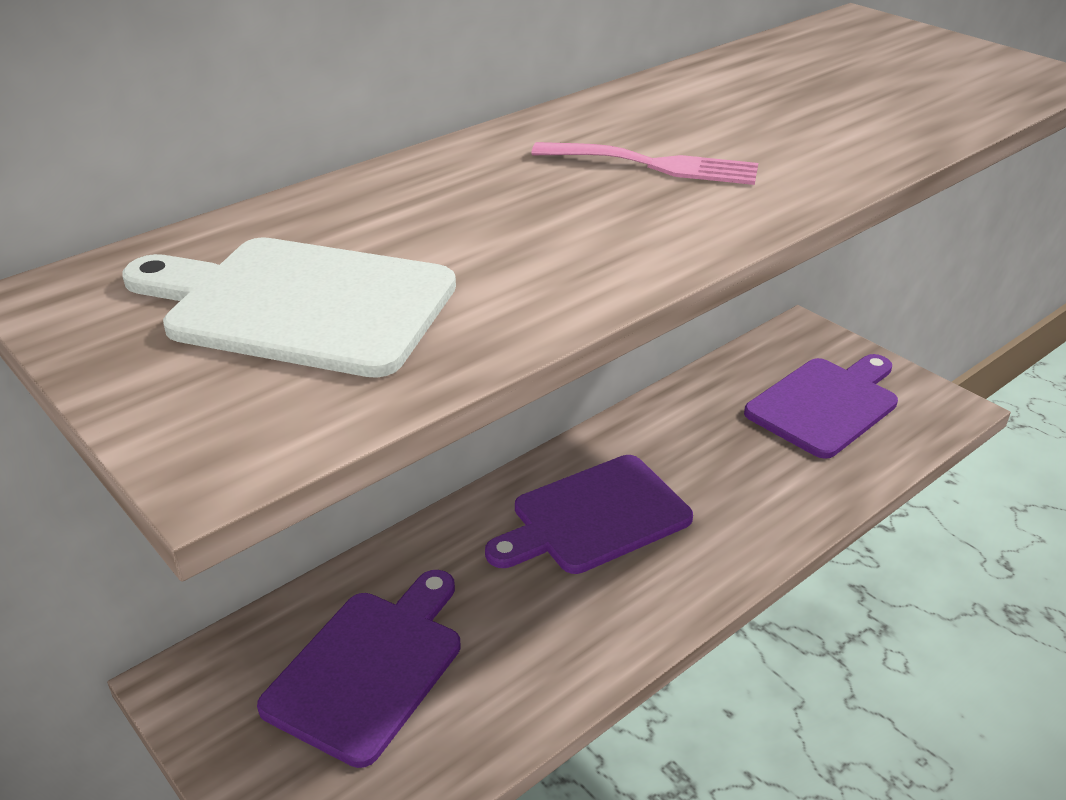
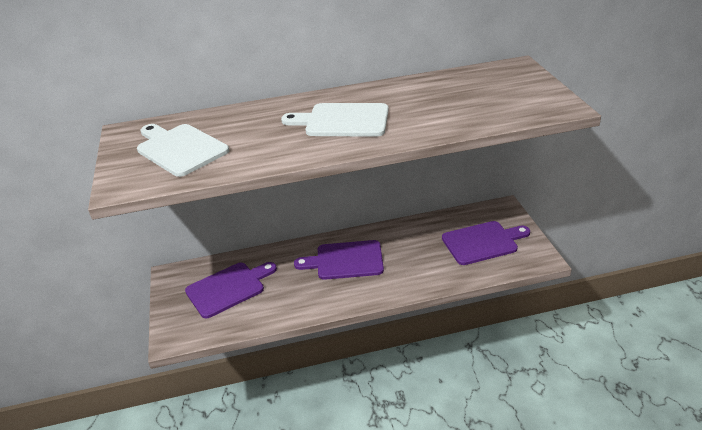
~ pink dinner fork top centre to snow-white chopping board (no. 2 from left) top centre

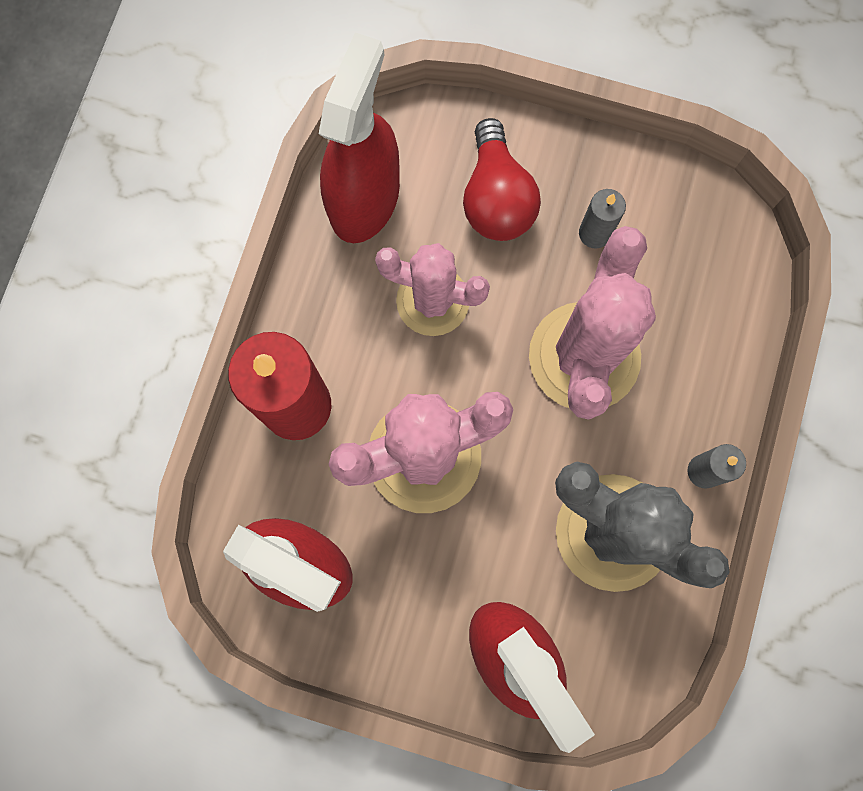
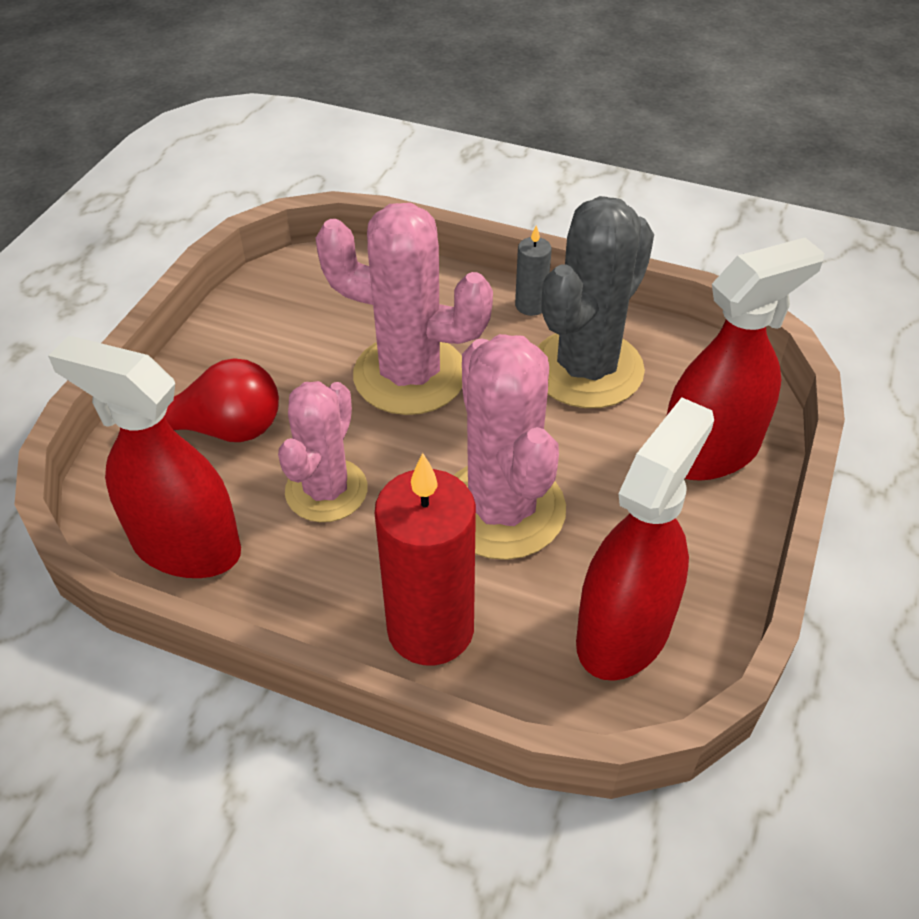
- grey candle (no. 1 from left) top right

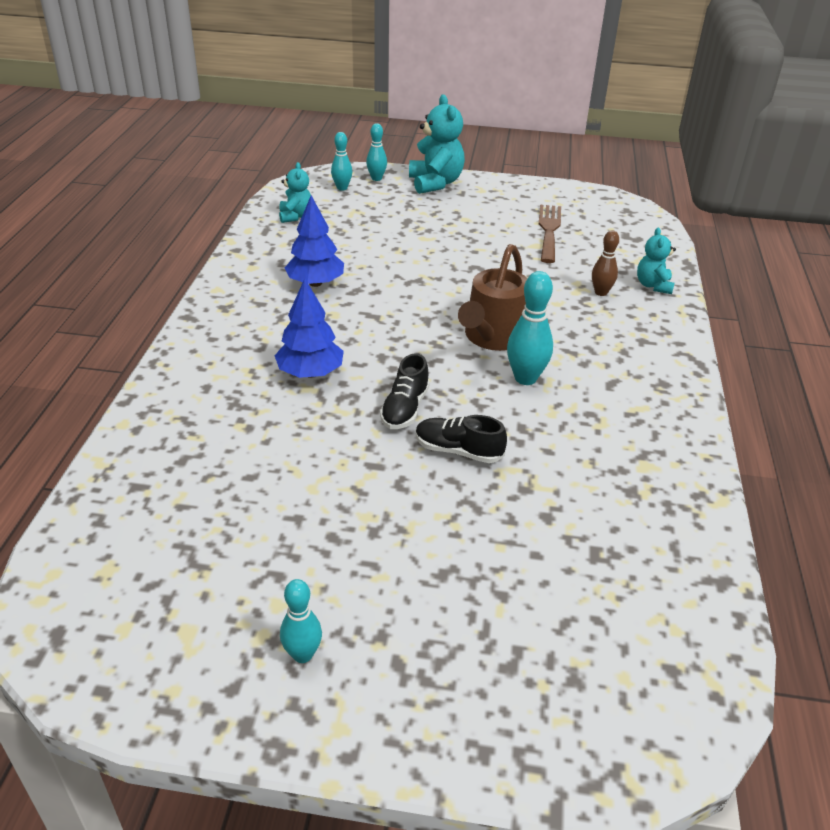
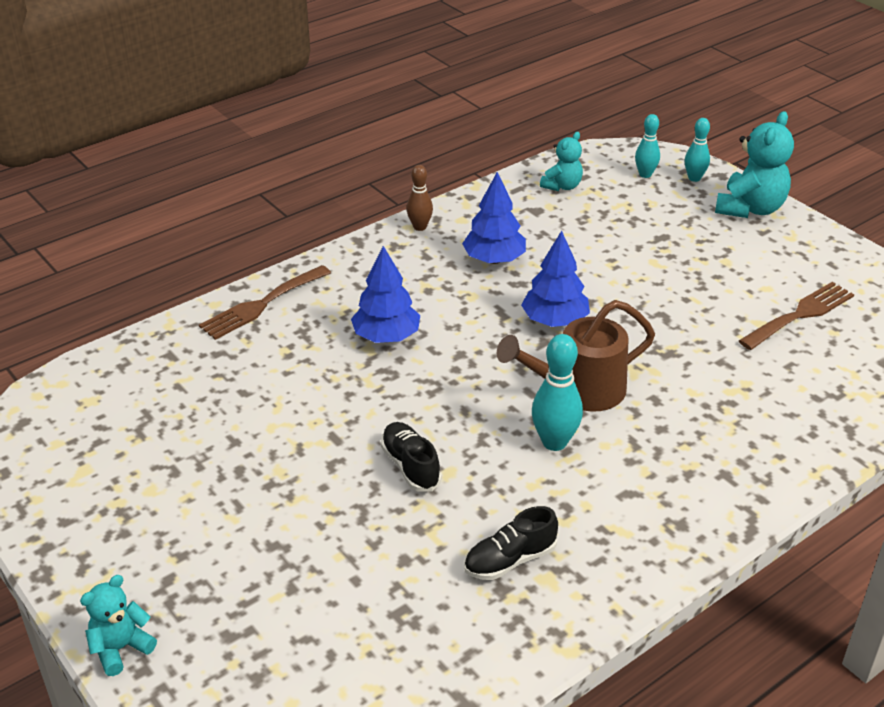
~ turquoise teddy (no. 3 from left in the first image) top right to turquoise teddy (no. 1 from left) bottom left
~ russet tenpin top right to top centre
~ black shoe (no. 1 from left in the first image) centre to black shoe (no. 2 from left) bottom centre
- turquoise tenpin (no. 1 from left) bottom centre
+ blue tree (no. 3 from left) centre
+ russet dinner fork (no. 1 from left) middle left

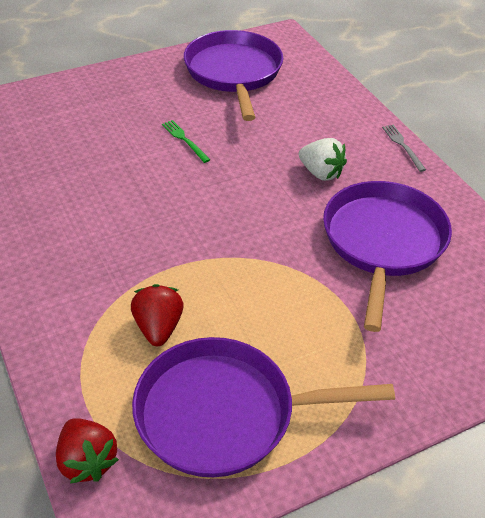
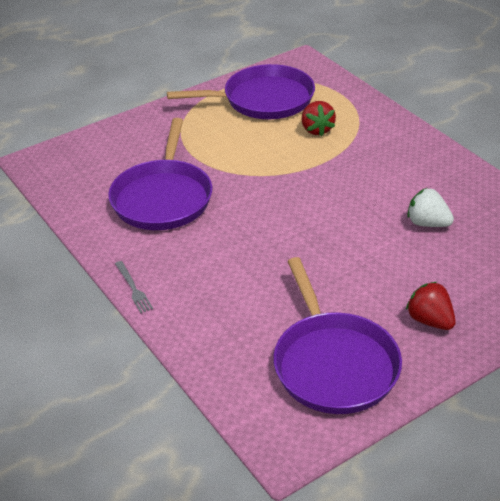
- emerald dinner fork top centre
~ snow-white toy strawberry top centre to middle right
~ red toy strawberry (no. 1 from left in the first image) bottom left to red toy strawberry (no. 2 from left) middle right

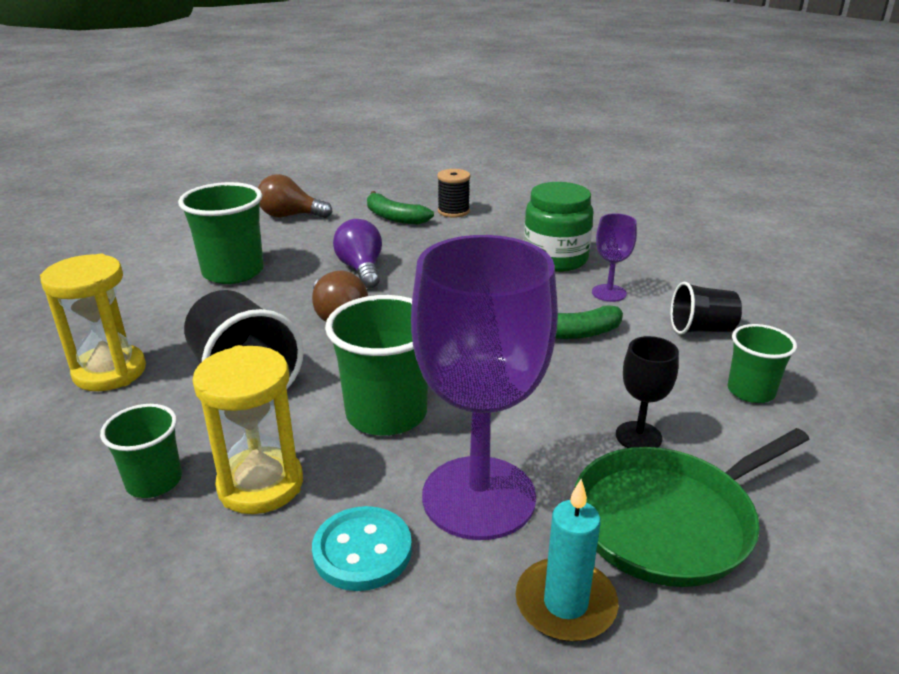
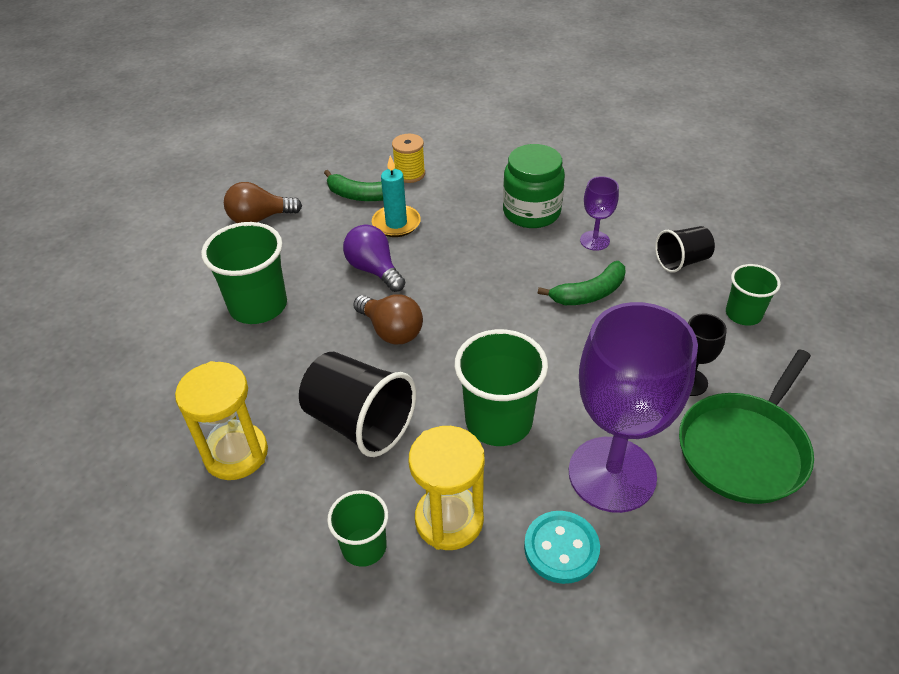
~ black spool top centre to golden spool top centre
~ turquoise candle bottom centre to top centre

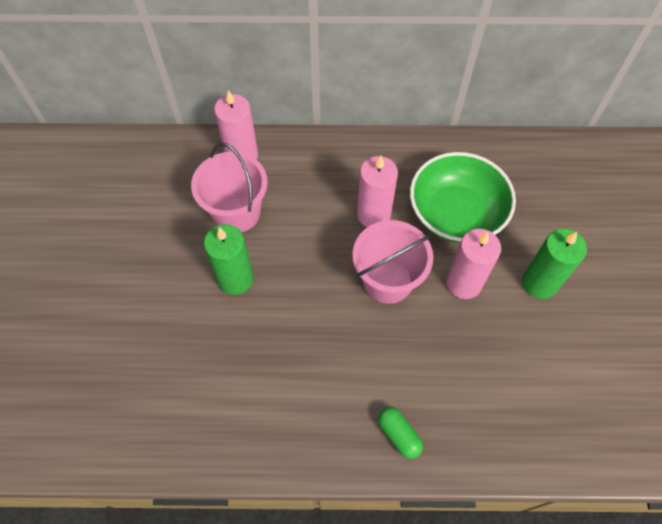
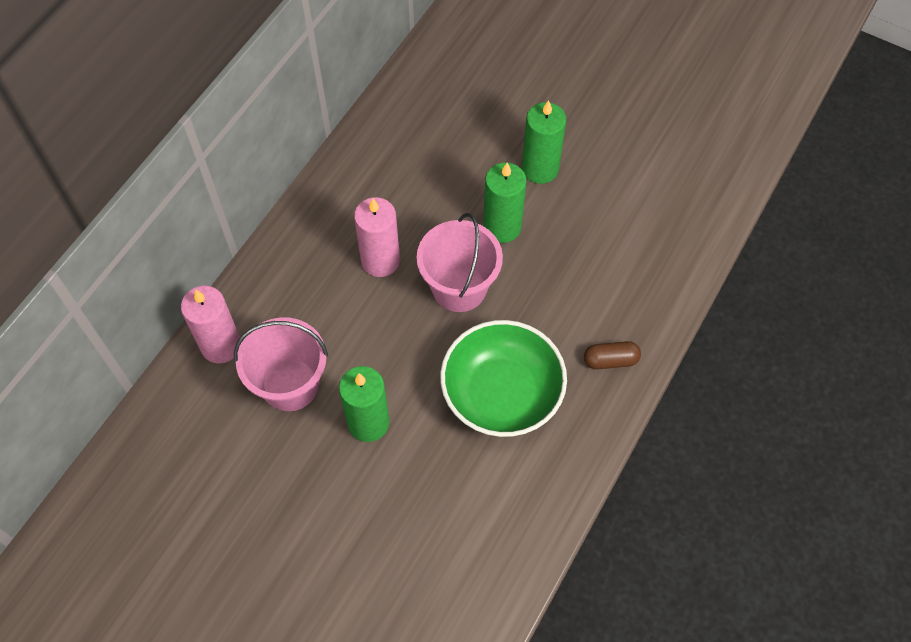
~ emerald serving bowl middle right to centre
~ pink candle (no. 3 from left) middle right to emerald candle (no. 2 from left) top centre
~ emerald pill shape bottom centre to russet pill shape middle right

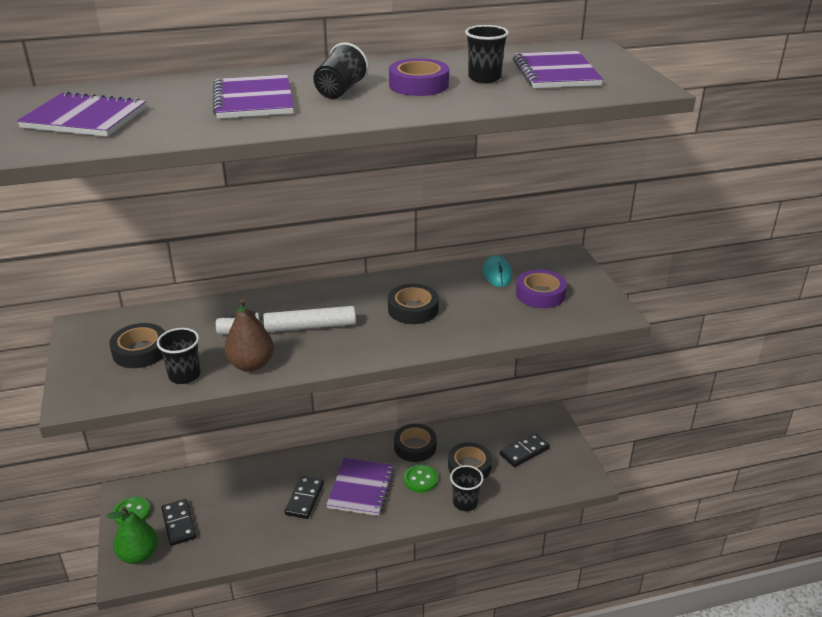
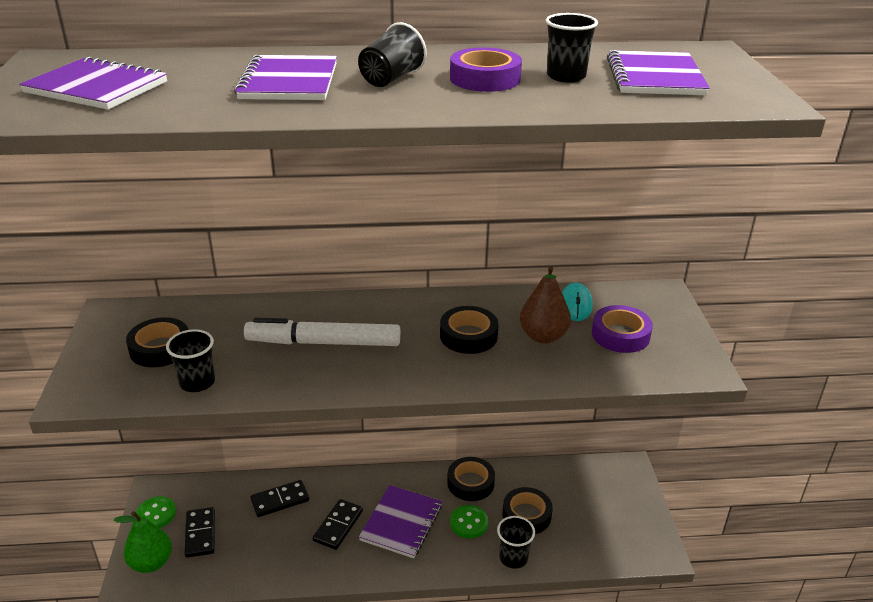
~ russet pear middle left to centre
~ black domino tile (no. 3 from left in the first image) bottom centre to black domino tile (no. 2 from left) bottom left

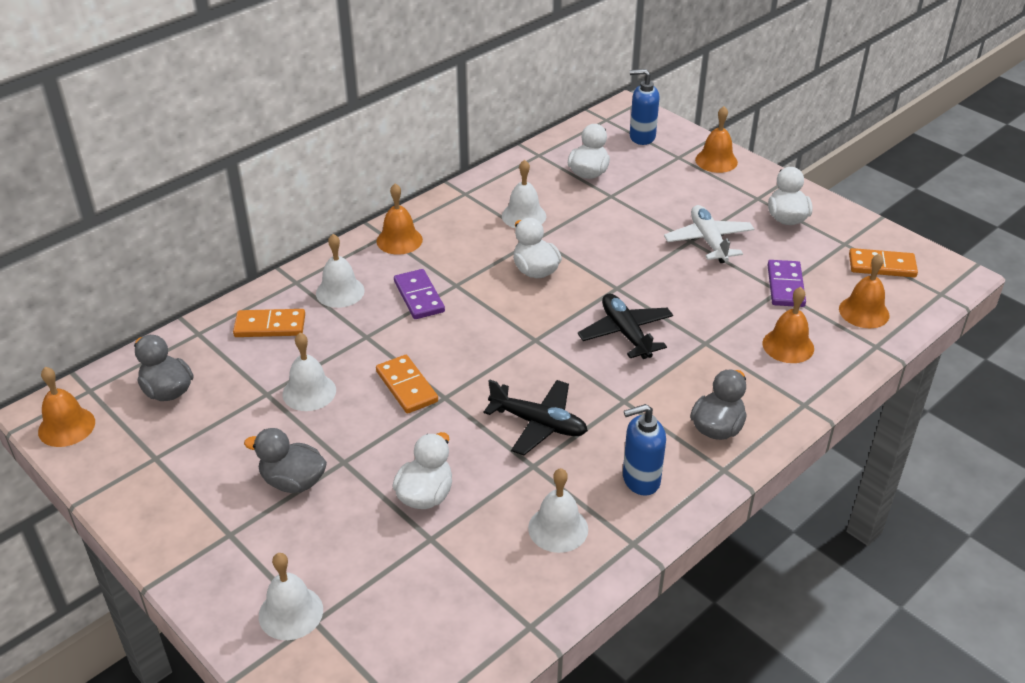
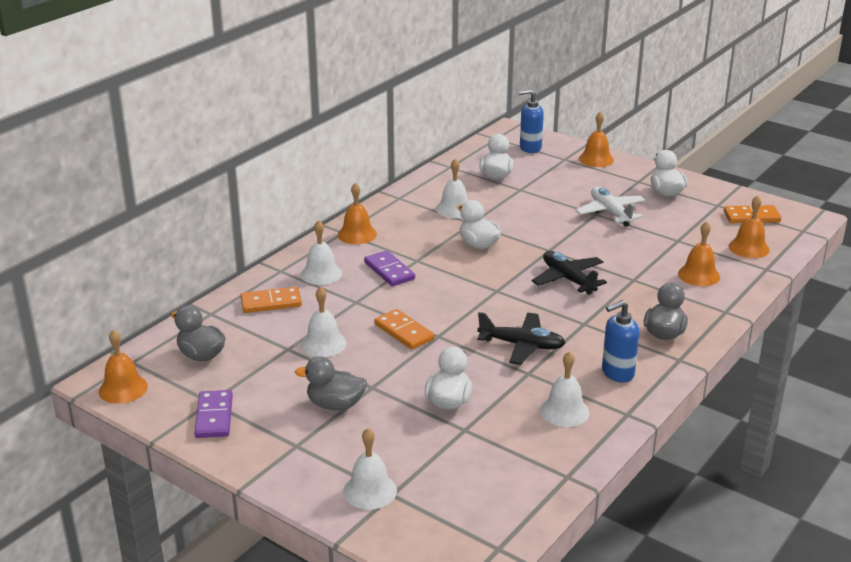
~ purple domino tile (no. 2 from left in the first image) middle right to purple domino tile (no. 1 from left) bottom left

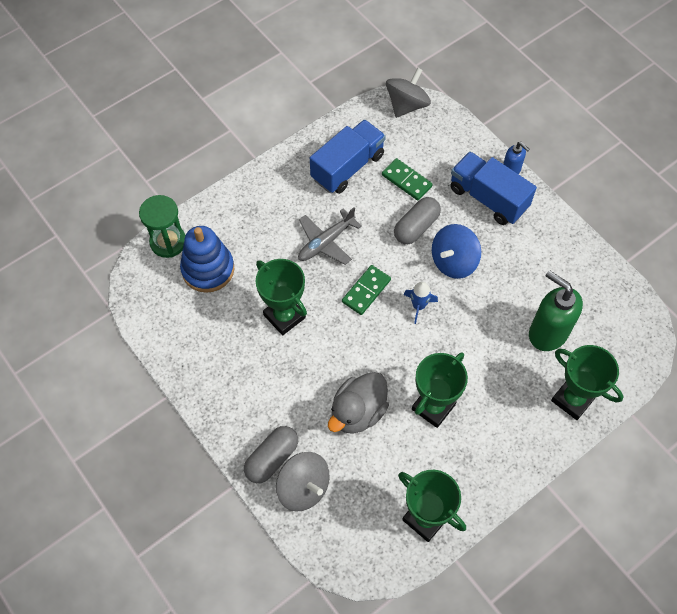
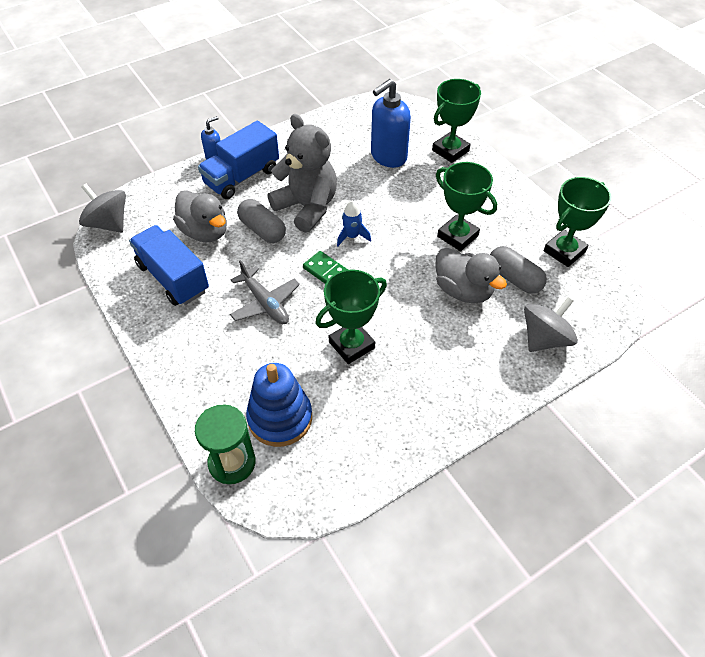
~ emerald domino tile (no. 2 from left) top centre to grey toy duck (no. 1 from left) top left
~ blue spinning top middle right to grey teddy top centre
~ emerald soap pump middle right to blue soap pump (no. 2 from left) top centre
~ grey pill shape (no. 1 from left in the first image) bottom centre to grey pill shape (no. 2 from left) middle right

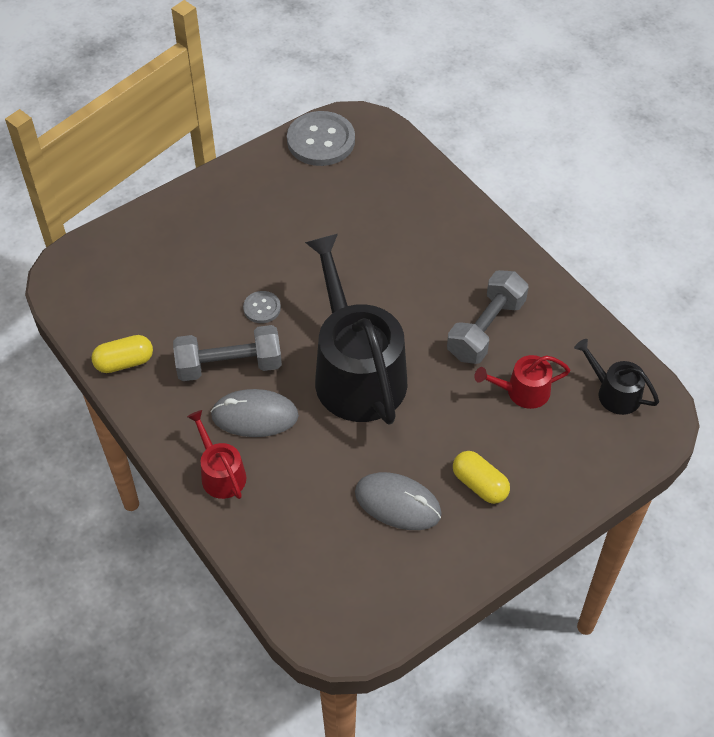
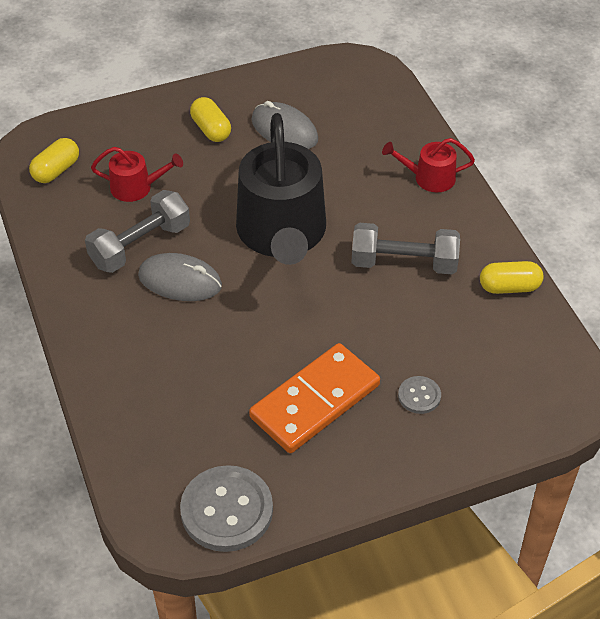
~ grey shirt button (no. 1 from left in the first image) centre to grey shirt button (no. 2 from left) middle right
~ black watering can (no. 2 from left) middle right to golden pill shape (no. 1 from left) top left
~ grey PC mouse (no. 1 from left) centre to middle left
~ red watering can (no. 1 from left in the first image) middle left = top right 105 degrees clockwise
+ orange domino tile centre

